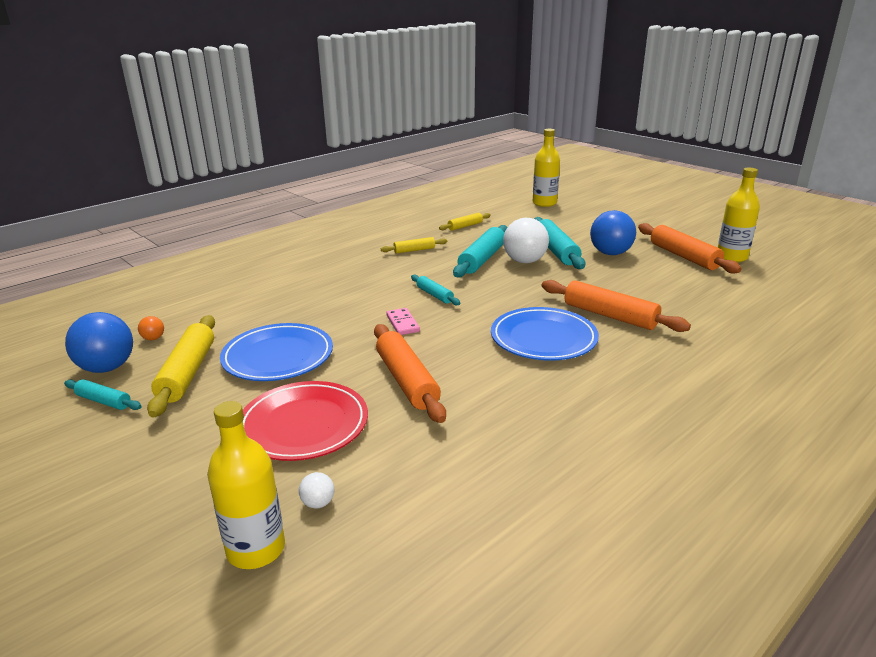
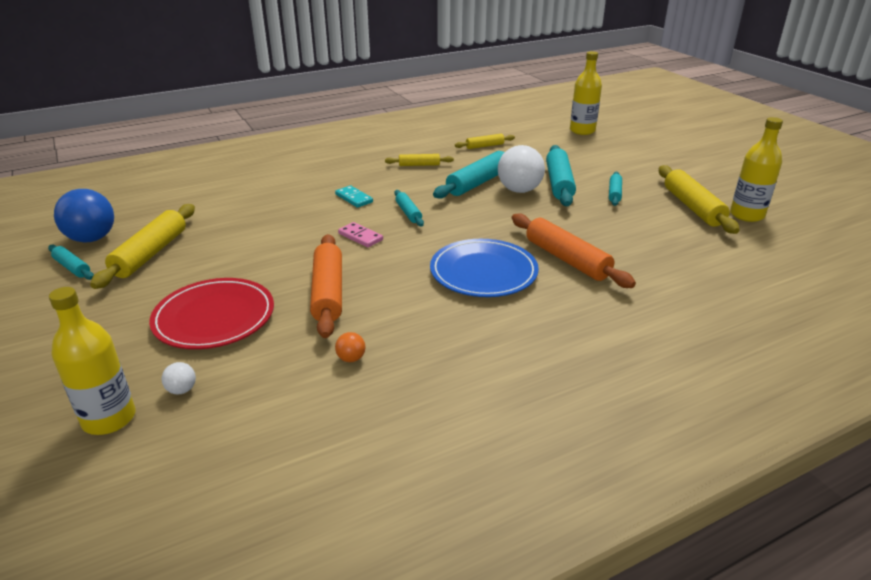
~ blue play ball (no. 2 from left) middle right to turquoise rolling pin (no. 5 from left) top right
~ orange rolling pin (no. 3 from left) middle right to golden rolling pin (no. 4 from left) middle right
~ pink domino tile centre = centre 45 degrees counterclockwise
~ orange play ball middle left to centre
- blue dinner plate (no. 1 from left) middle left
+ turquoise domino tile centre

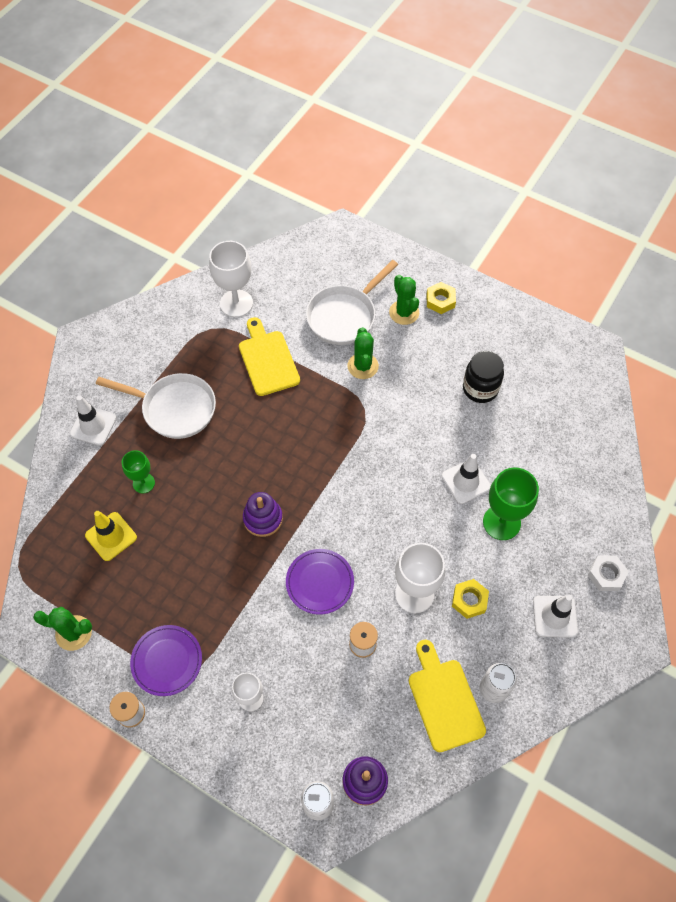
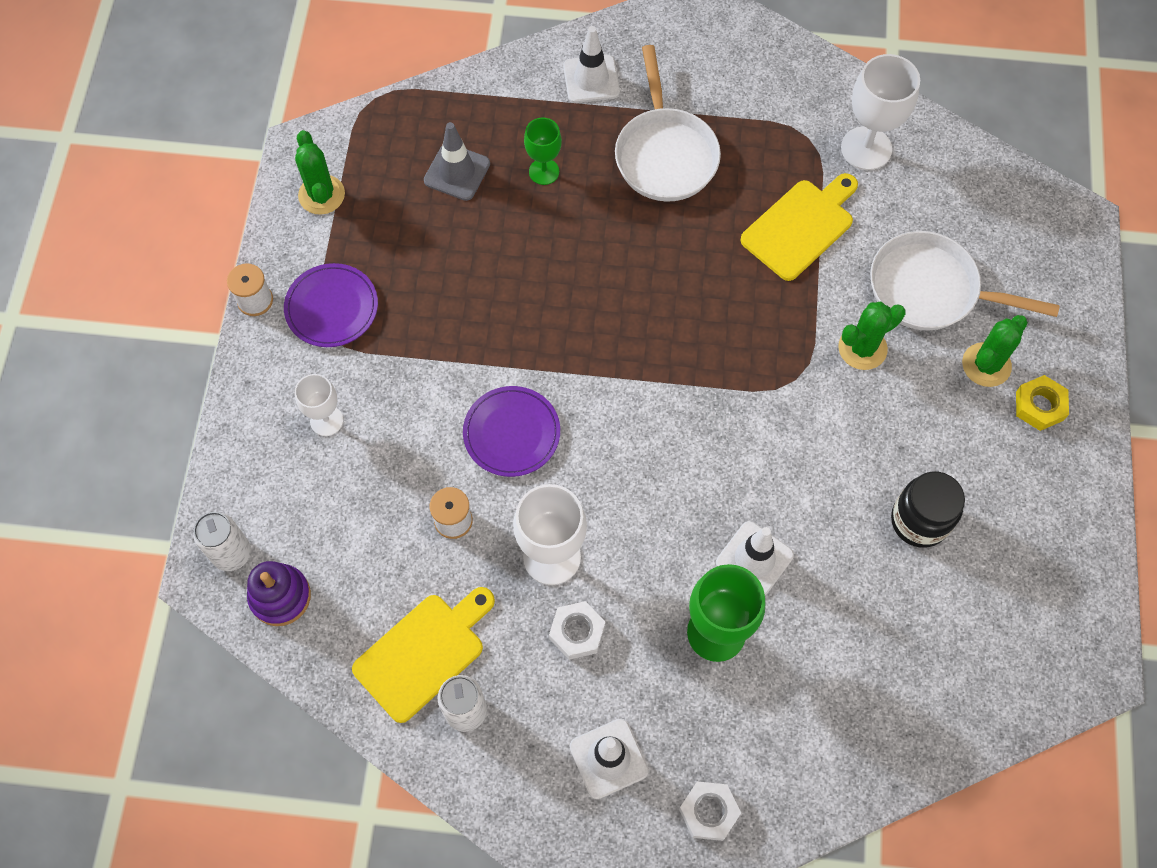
- purple stacking rings (no. 1 from left) centre
~ golden safety cone middle left to grey safety cone top centre
~ golden nut (no. 2 from left) middle right to snow-white nut (no. 1 from left) bottom centre

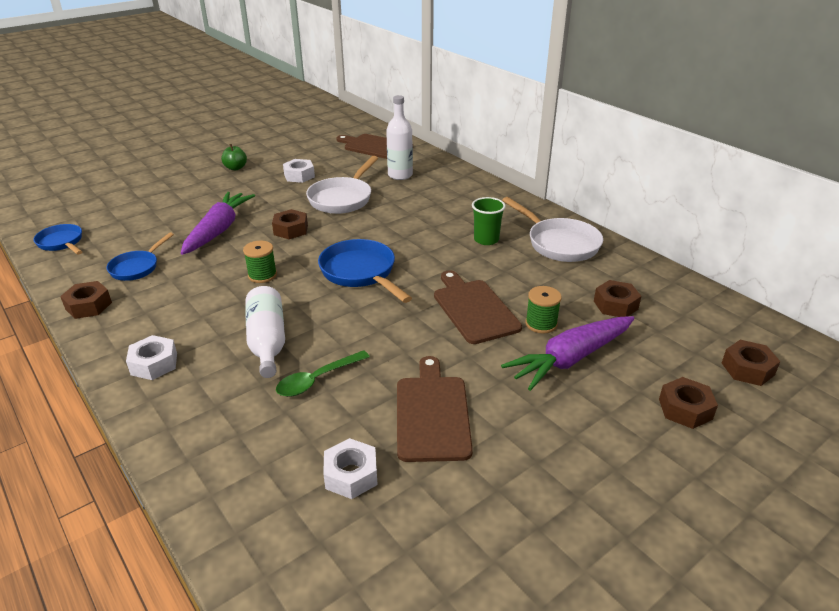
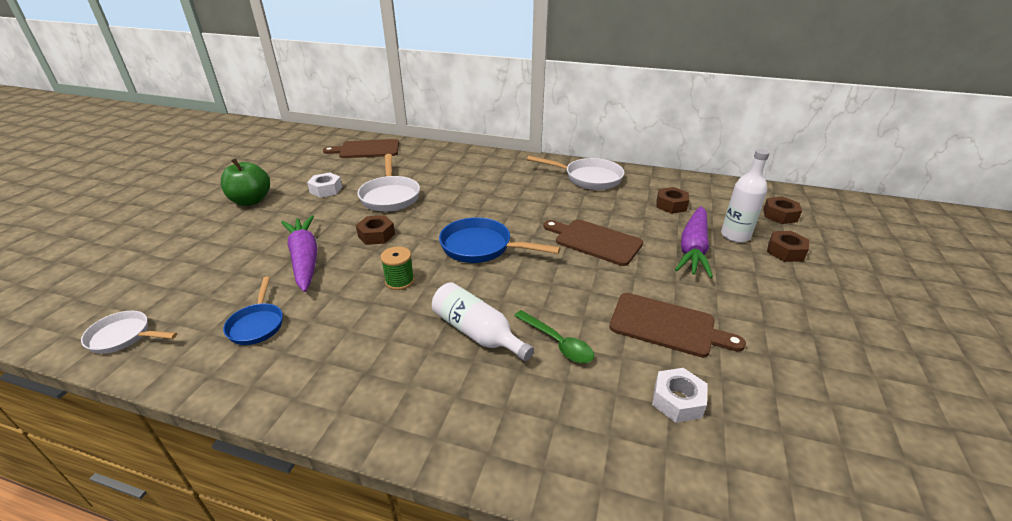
~ snow-white flask (no. 2 from left) top centre to middle right
~ emerald toy apple top left = middle left x1.72
- emerald cup centre
~ blue frying pan (no. 1 from left) middle left to snow-white frying pan (no. 1 from left) middle left
- russet nut (no. 1 from left) middle left
- emerald spool (no. 2 from left) centre
- snow-white nut (no. 1 from left) middle left
~ emerald teaspoon centre = centre 60 degrees counterclockwise
~ russet chopping board (no. 2 from left in the first image) bottom centre = middle right 150 degrees clockwise

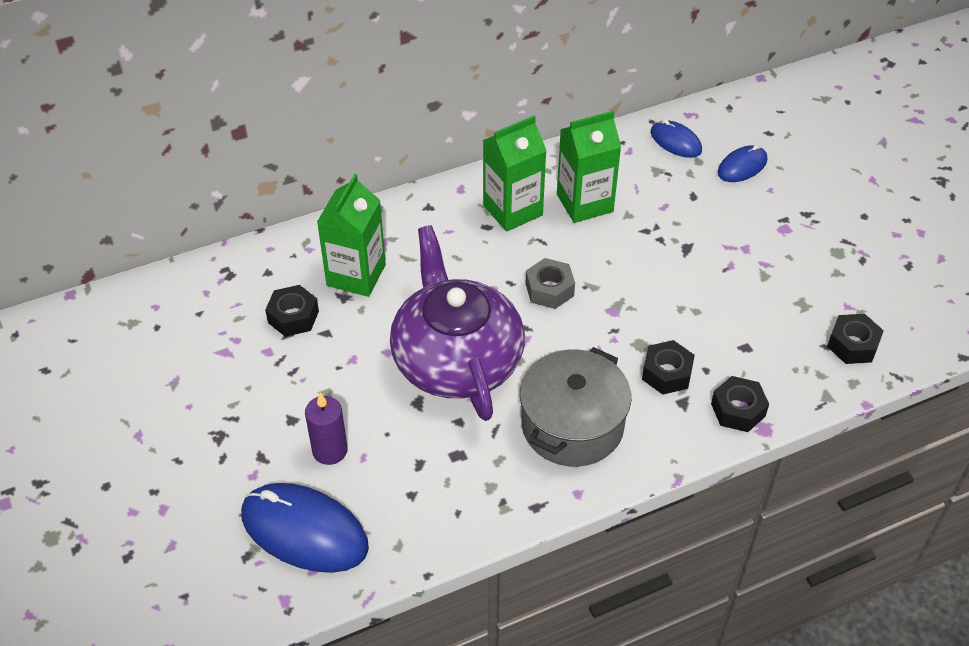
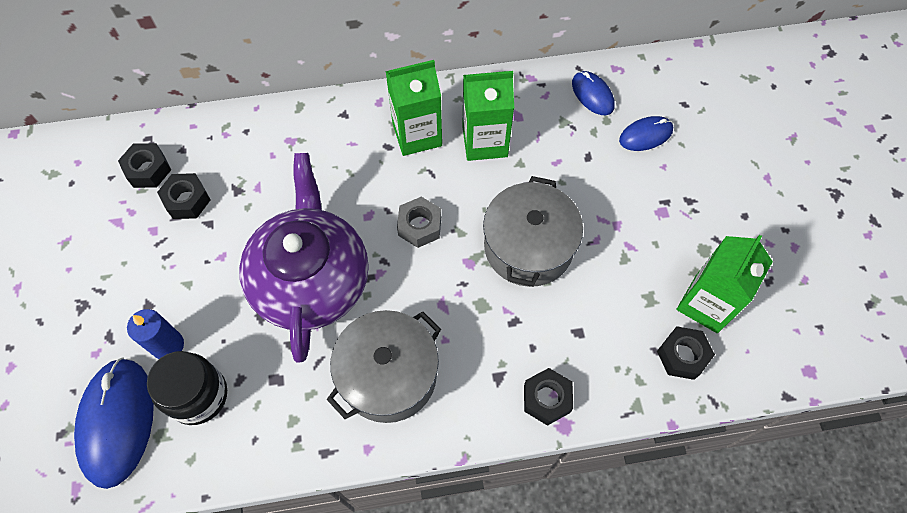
~ emerald carton (no. 1 from left in the first image) centre to emerald carton (no. 3 from left) middle right
~ black nut (no. 2 from left in the first image) middle right to black nut (no. 1 from left) top left
~ purple candle centre to blue candle middle left
~ blue PC mouse (no. 1 from left) bottom left = bottom left 45 degrees clockwise
+ grey pot (no. 2 from left) centre
+ black jar bottom left

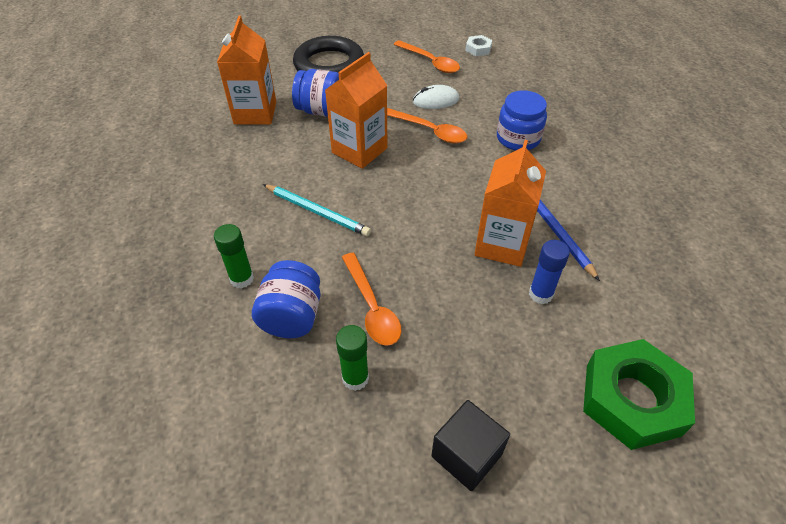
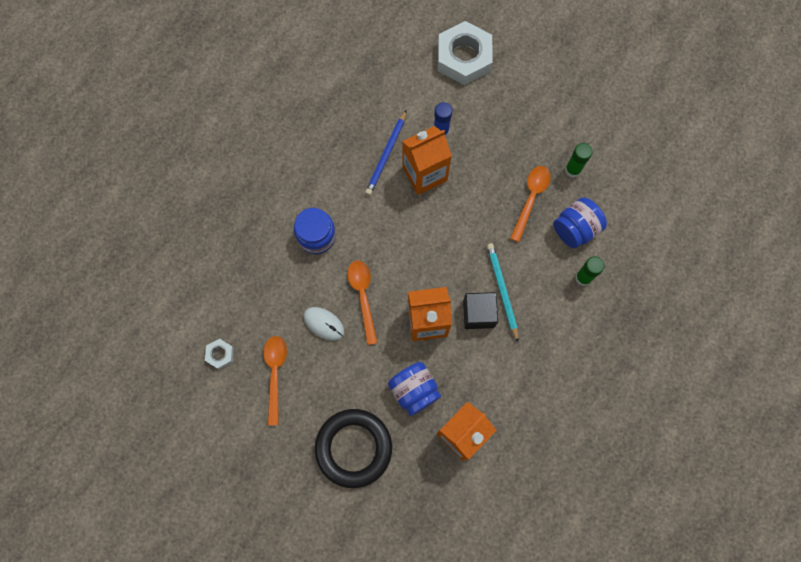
~ emerald nut bottom right to snow-white nut (no. 2 from left) top centre
~ black cube bottom centre to centre

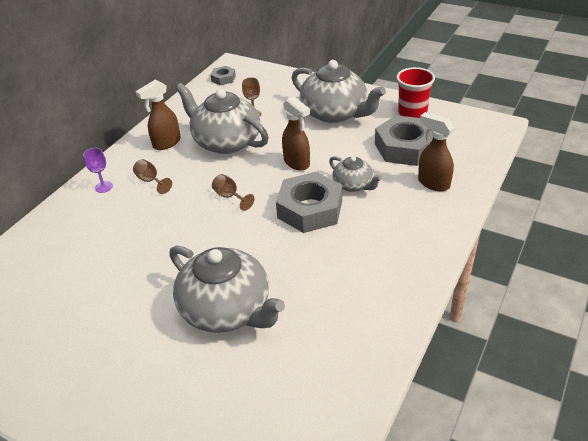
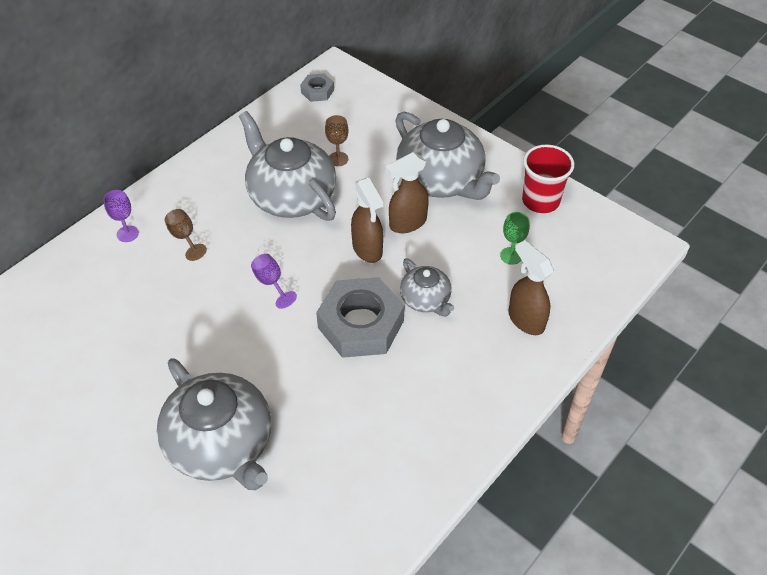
~ russet spray cleaner (no. 1 from left in the first image) top left to russet spray cleaner (no. 2 from left) centre
~ grey nut (no. 3 from left) top right to emerald chalice middle right
~ russet chalice (no. 2 from left) centre to purple chalice (no. 2 from left) centre

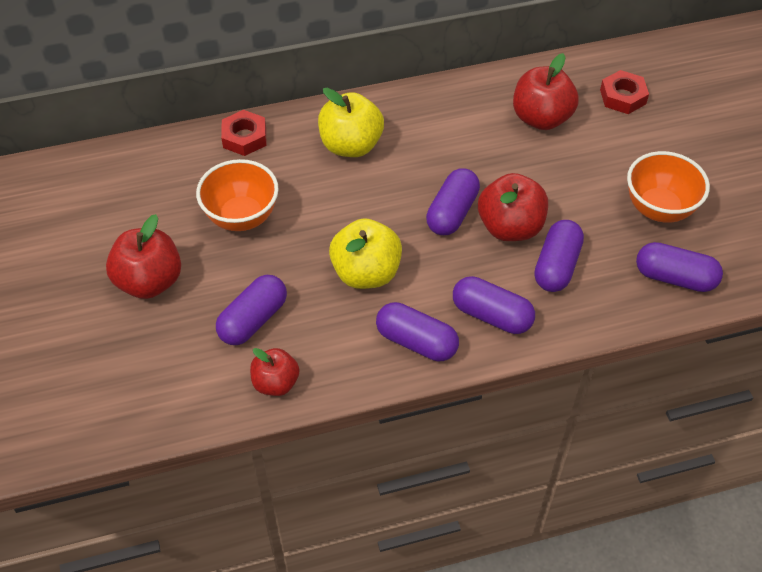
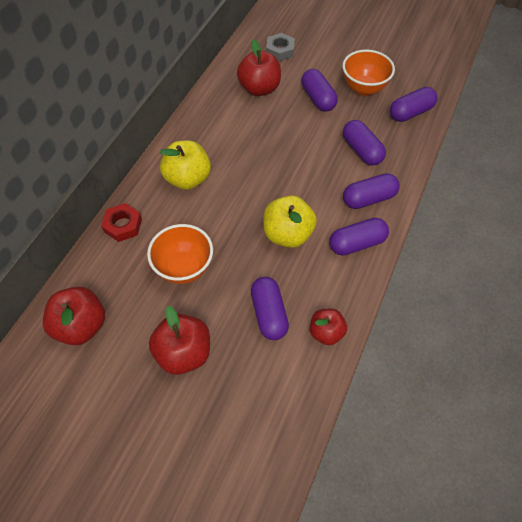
~ red nut (no. 2 from left) top right to grey nut top centre
~ purple pill shape (no. 3 from left in the first image) centre to purple pill shape (no. 2 from left) top centre
~ red toy apple (no. 3 from left in the first image) middle right to red toy apple (no. 1 from left) middle left

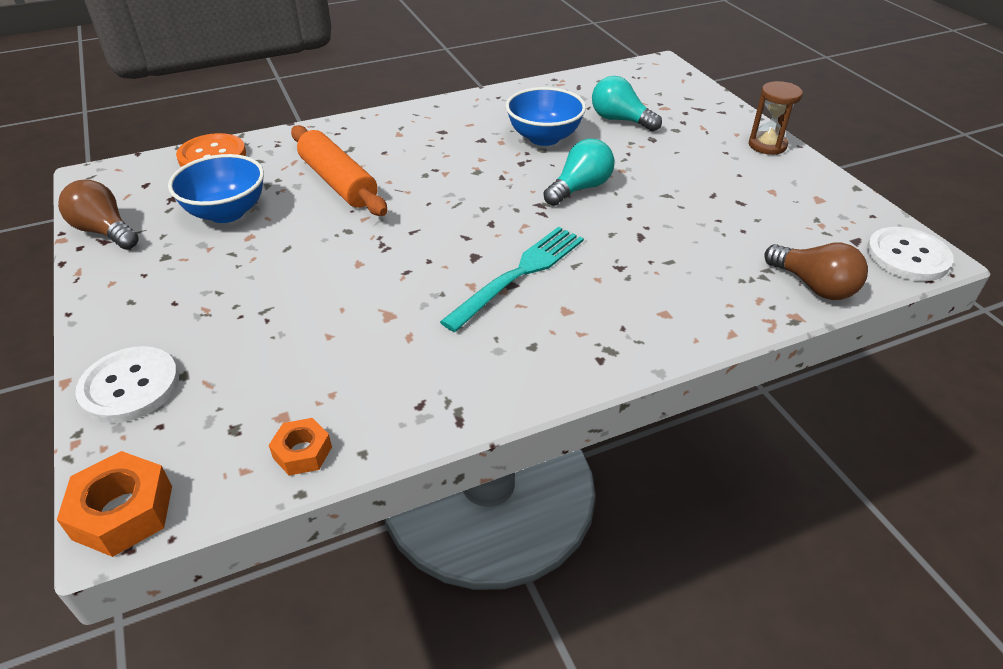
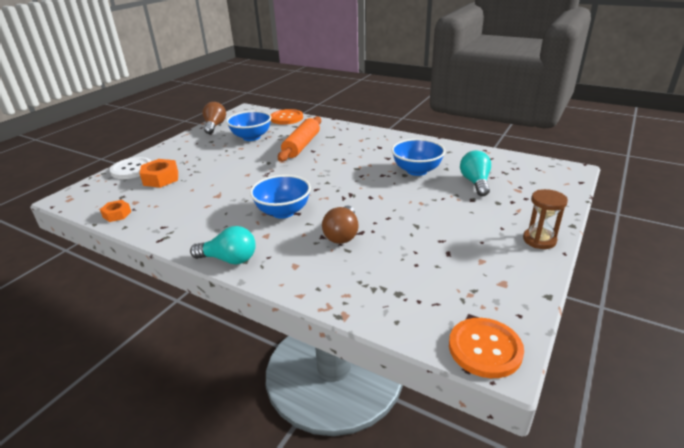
~ turquoise lightbulb (no. 1 from left) top centre to middle left
~ turquoise dinner fork centre to blue serving bowl (no. 2 from left) centre
~ snow-white shirt button (no. 2 from left) middle right to orange shirt button (no. 2 from left) bottom right
~ russet lightbulb (no. 2 from left) middle right to centre
~ orange nut (no. 1 from left in the first image) bottom left to orange nut (no. 2 from left) middle left

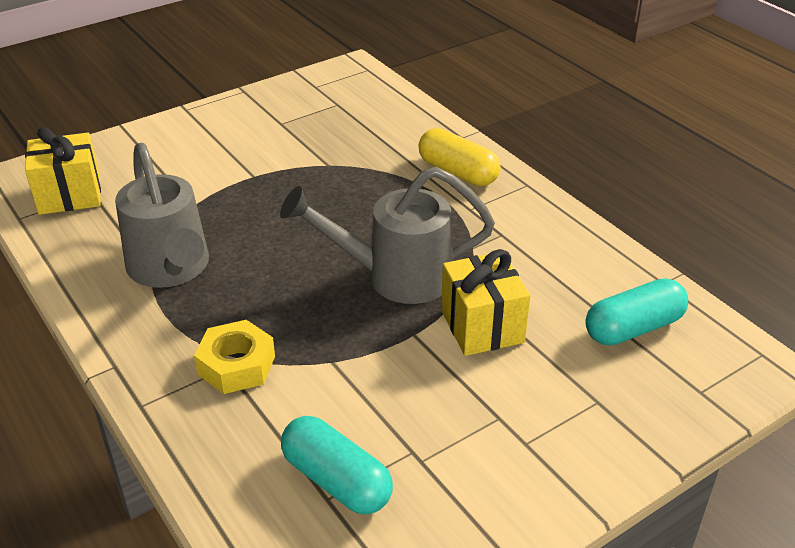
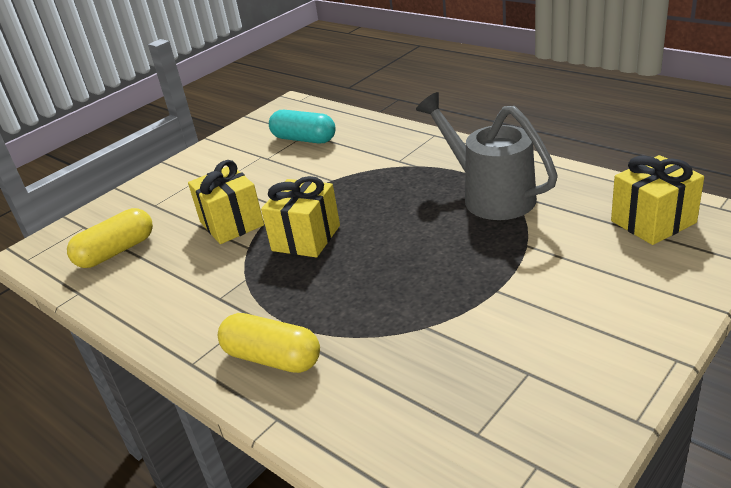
~ grey watering can (no. 2 from left) centre to golden wrapped gift (no. 2 from left) centre
~ turquoise pill shape (no. 2 from left) middle right to golden pill shape (no. 1 from left) middle left
- golden nut middle left

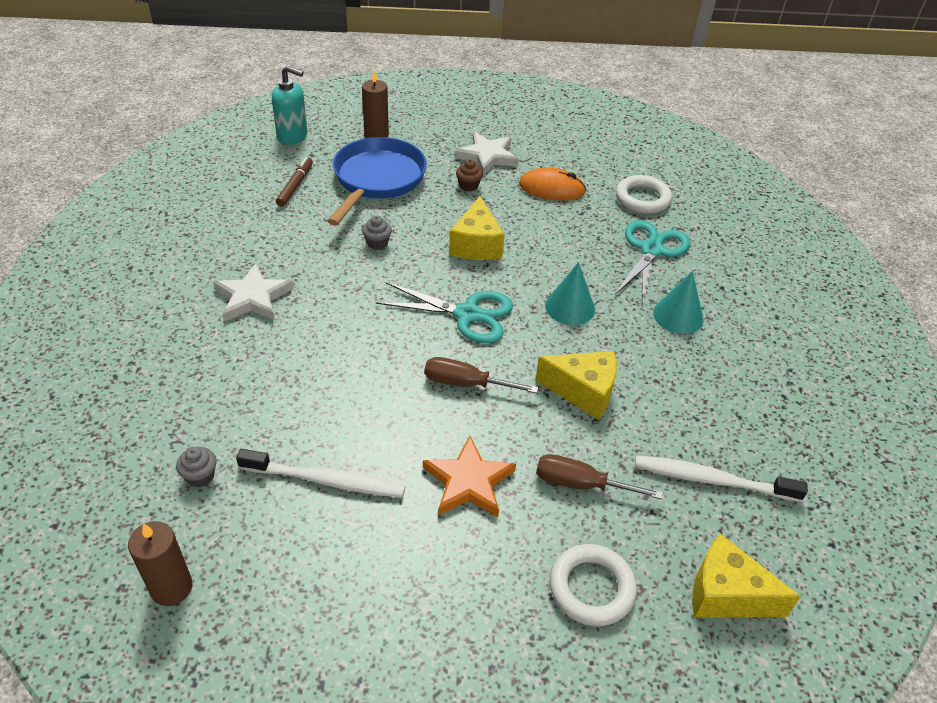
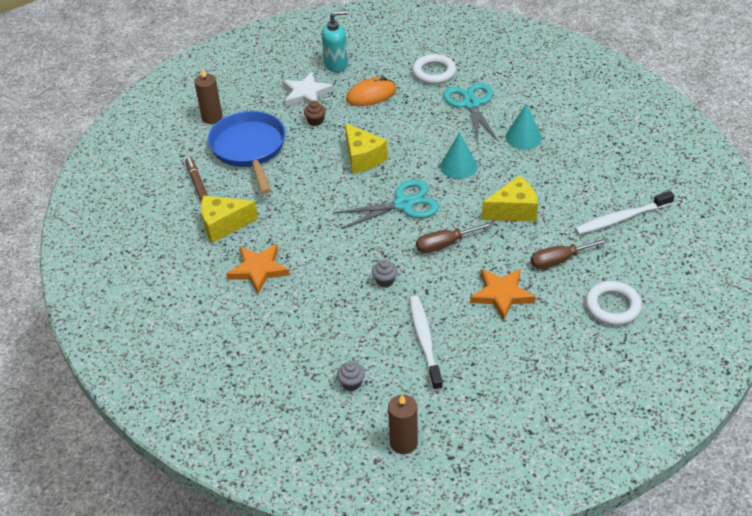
~ turquoise soap pump top left to top centre
~ grey muffin (no. 2 from left) top centre to centre
~ snow-white star shape (no. 1 from left) middle left to orange star shape (no. 1 from left) centre
~ snow-white dental brush (no. 1 from left) bottom centre = centre 75 degrees counterclockwise
~ golden cheese (no. 3 from left in the first image) bottom right to golden cheese (no. 1 from left) middle left

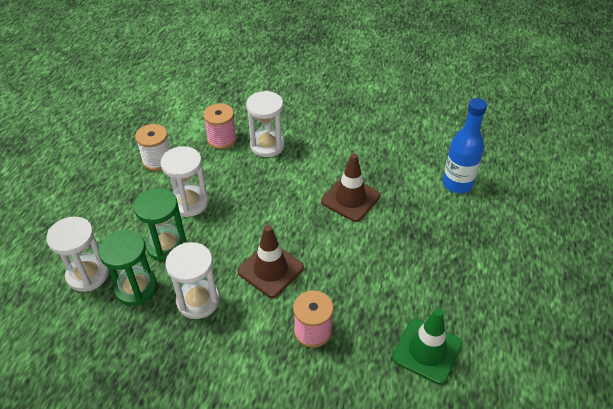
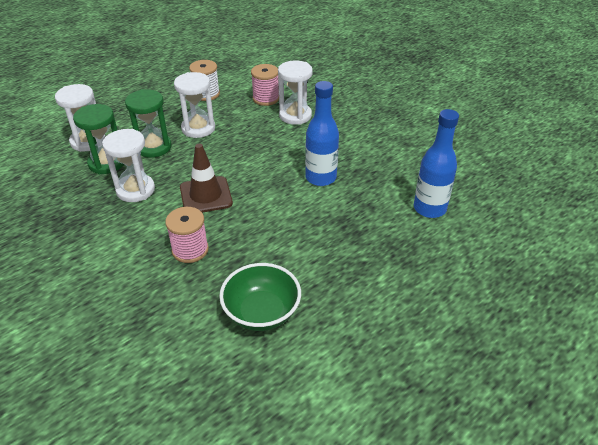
~ russet safety cone (no. 2 from left) centre to blue flask (no. 1 from left) top centre
~ emerald safety cone bottom right to emerald serving bowl bottom centre

